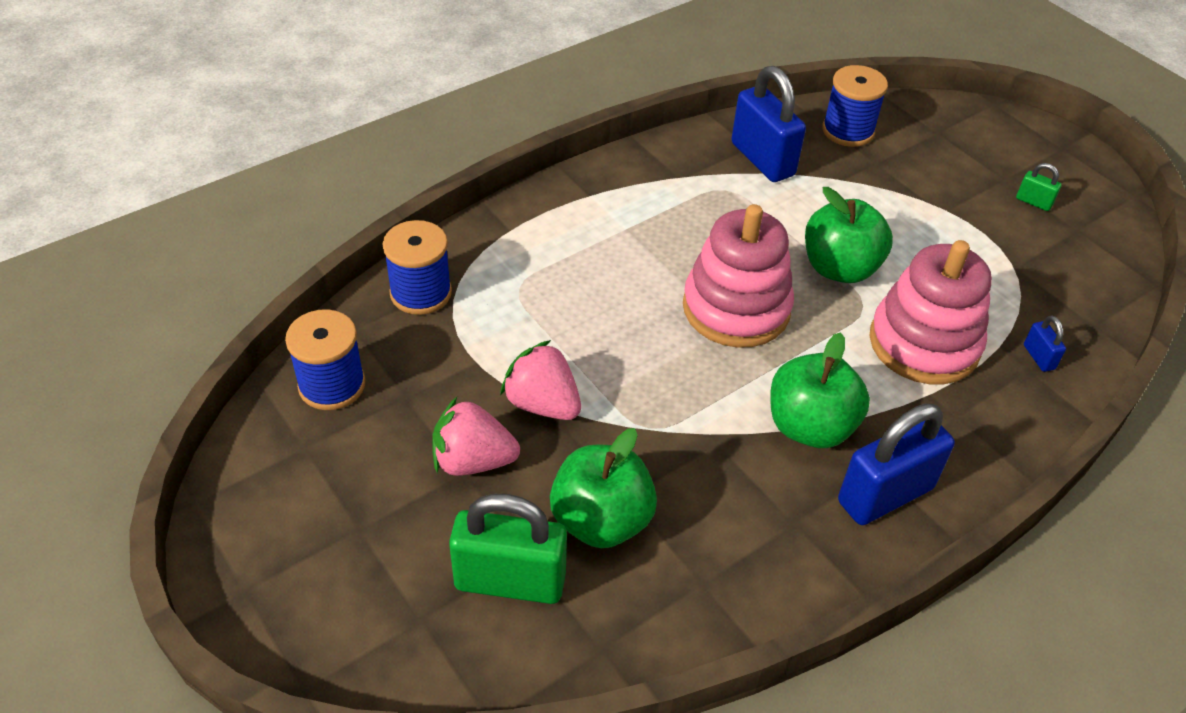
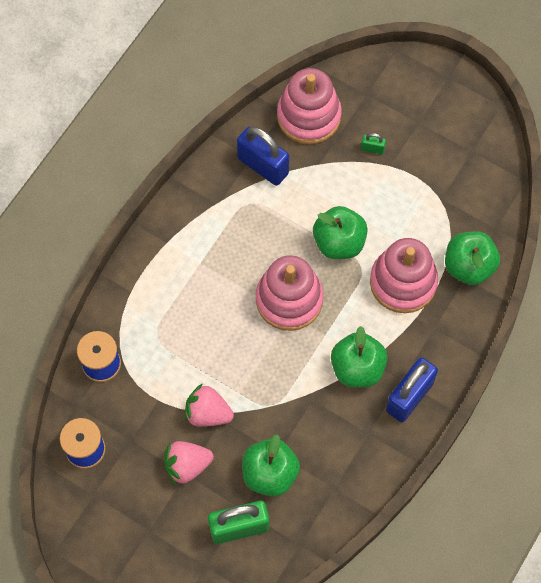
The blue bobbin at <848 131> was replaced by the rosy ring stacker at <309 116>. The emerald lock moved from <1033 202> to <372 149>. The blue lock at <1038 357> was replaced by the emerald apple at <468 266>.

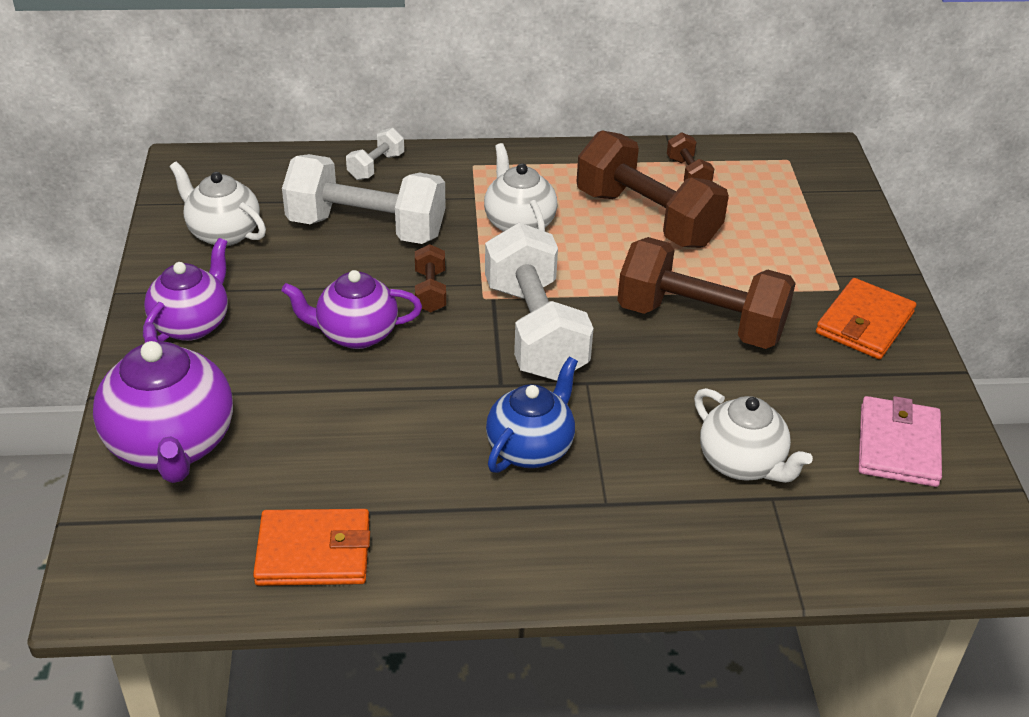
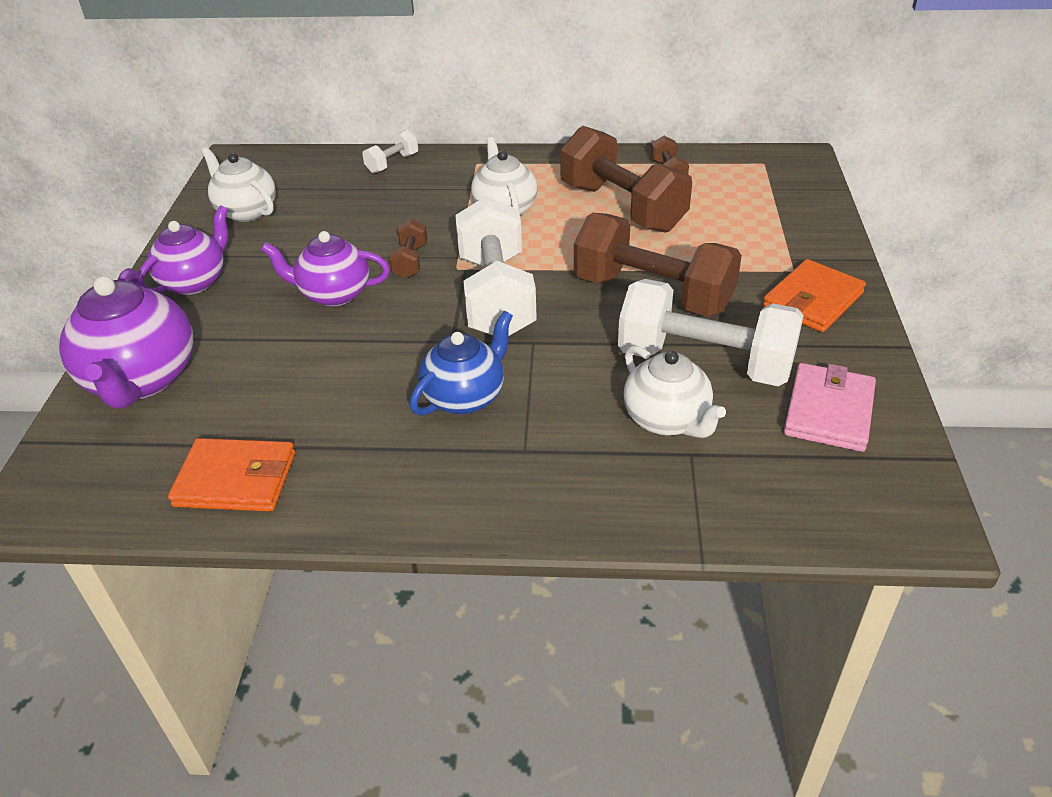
The white dumbbell moved from <366 228> to <704 362>.

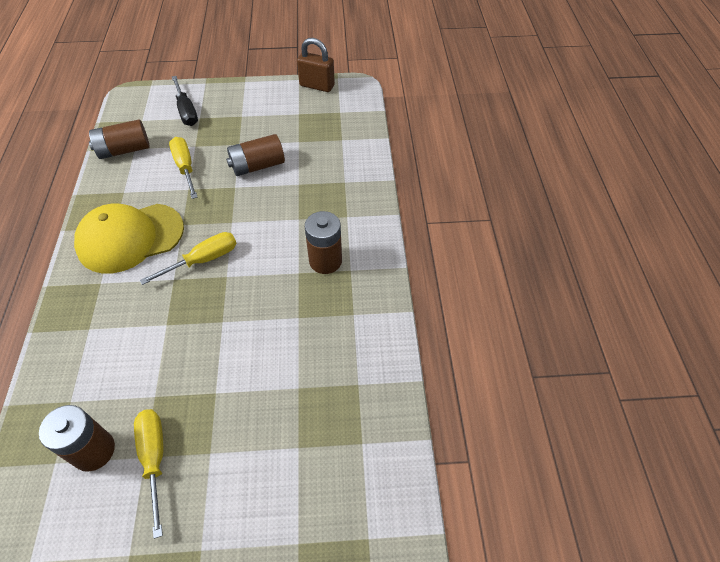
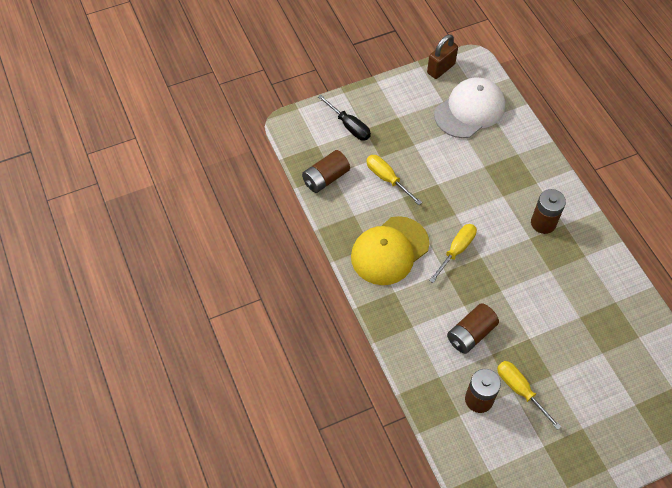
The russet battery moved from <257 166> to <470 334>. The russet lock at <317 86> turned 45 degrees counterclockwise. The white baseball cap at <469 110> appeared.

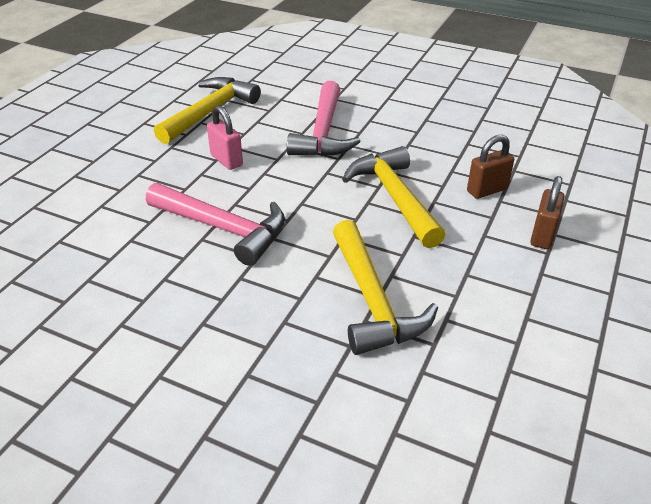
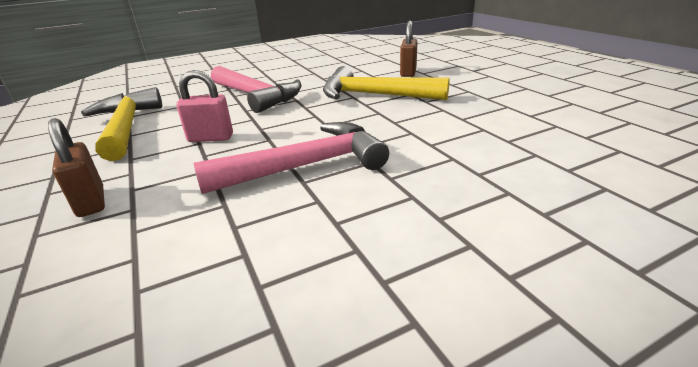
The bright yellow claw hammer at <373 301> disappeared. The russet lock moved from <542 236> to <91 202>.

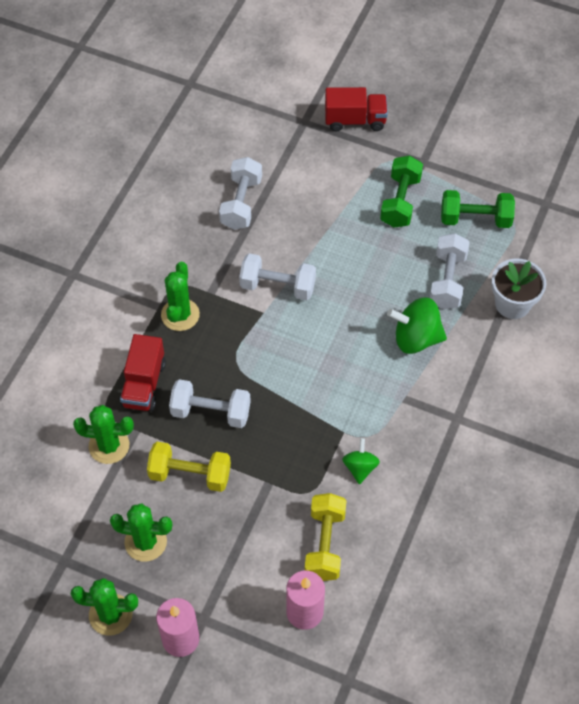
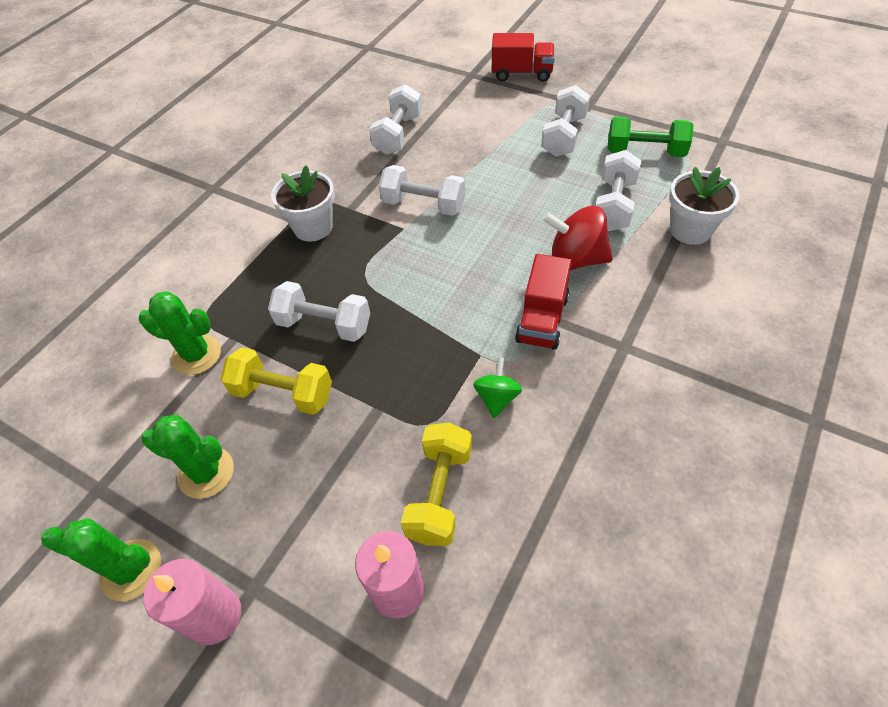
The red toy truck moved from <144 384> to <542 319>. The emerald prickly plant at <180 315> was replaced by the white potted plant at <313 227>. The emerald dumbbell at <400 201> became the white dumbbell at <563 136>. The emerald toy top at <416 338> became the red toy top at <575 259>.

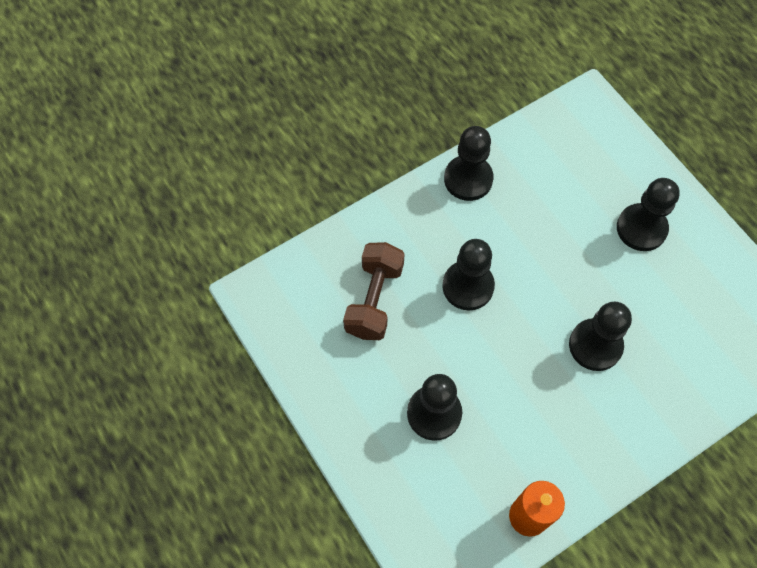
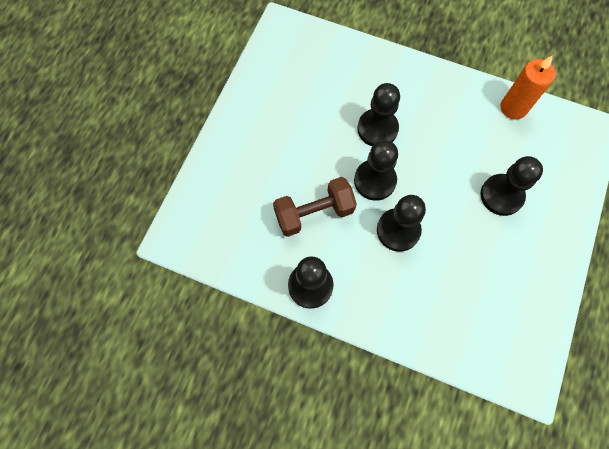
The russet dumbbell moved from <374 300> to <314 213>. The jet-black chess pawn moved from <641 228> to <375 181>.

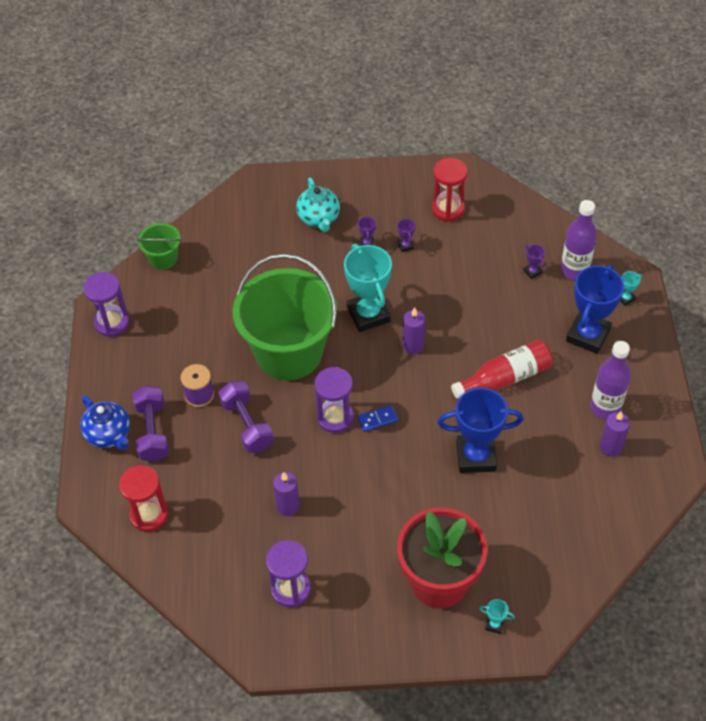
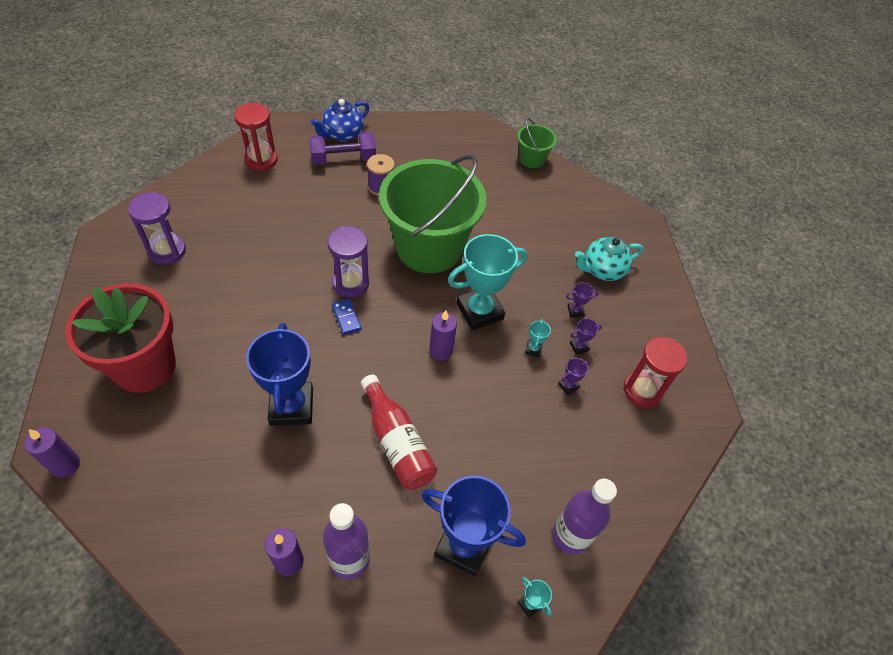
The violet hourglass at <112 323> disappeared. The violet dumbbell at <247 425> disappeared. The violet wax candle moved from <288 506> to <66 465>. The aqua trophy moved from <494 624> to <533 349>. The violet trophy moved from <532 272> to <568 386>.

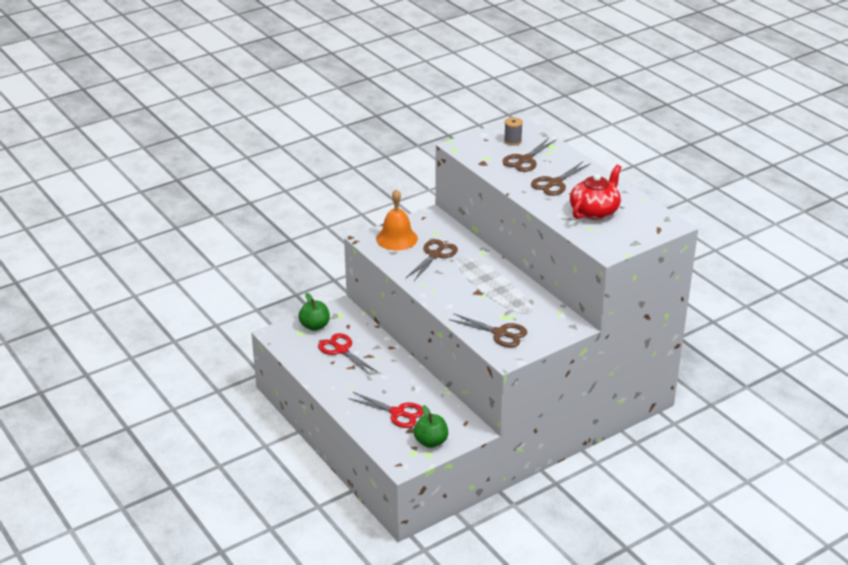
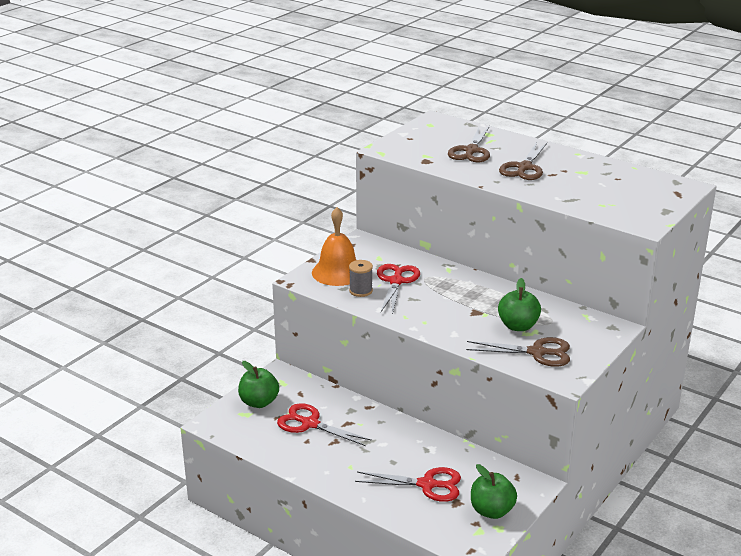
The russet pair of scissors at <435 255> became the red pair of scissors at <396 281>. The ash-grey bobbin moved from <512 141> to <361 291>. The red tea pot at <595 211> disappeared. The emerald apple at <518 326> appeared.

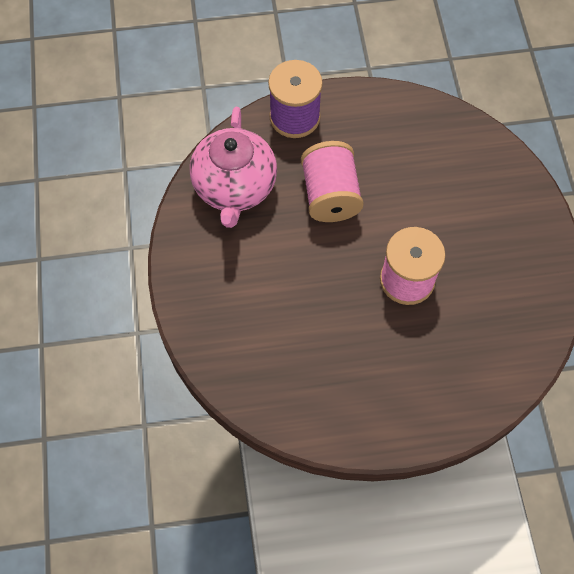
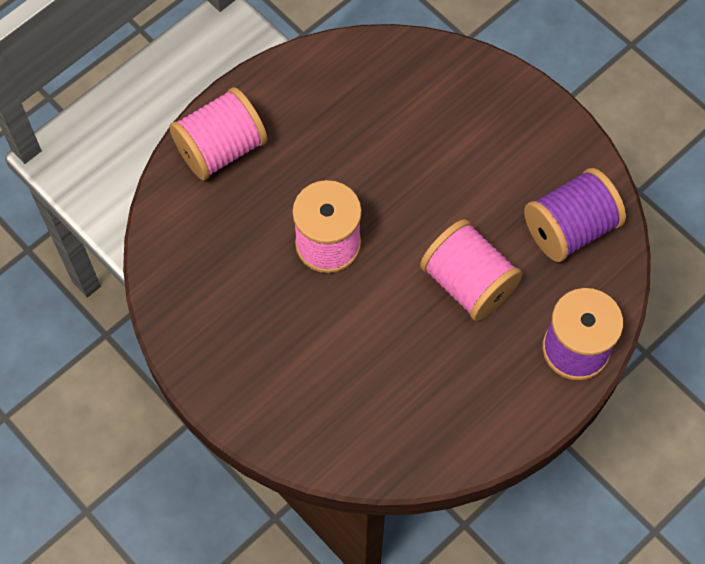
The rosy tea pot at <235 187> was replaced by the violet bobbin at <569 229>. The rosy bobbin at <221 149> appeared.

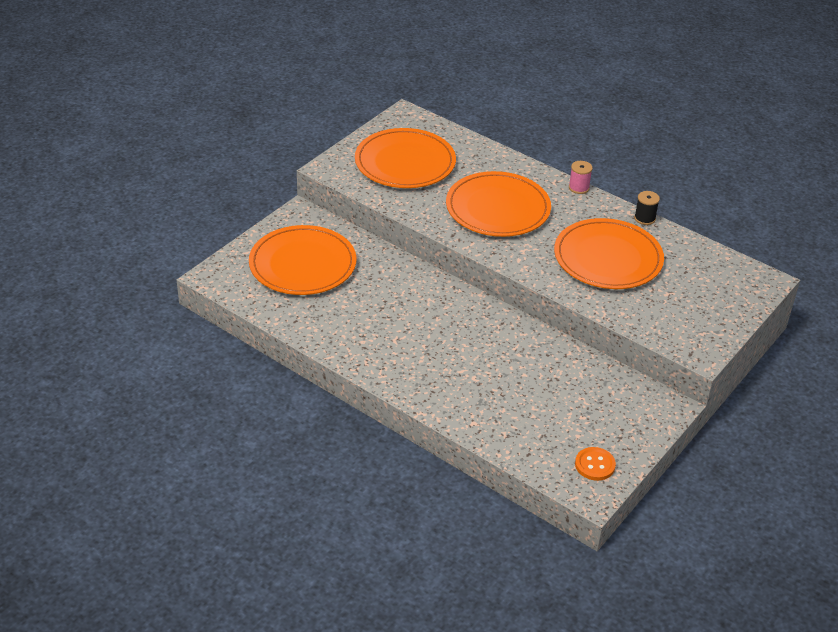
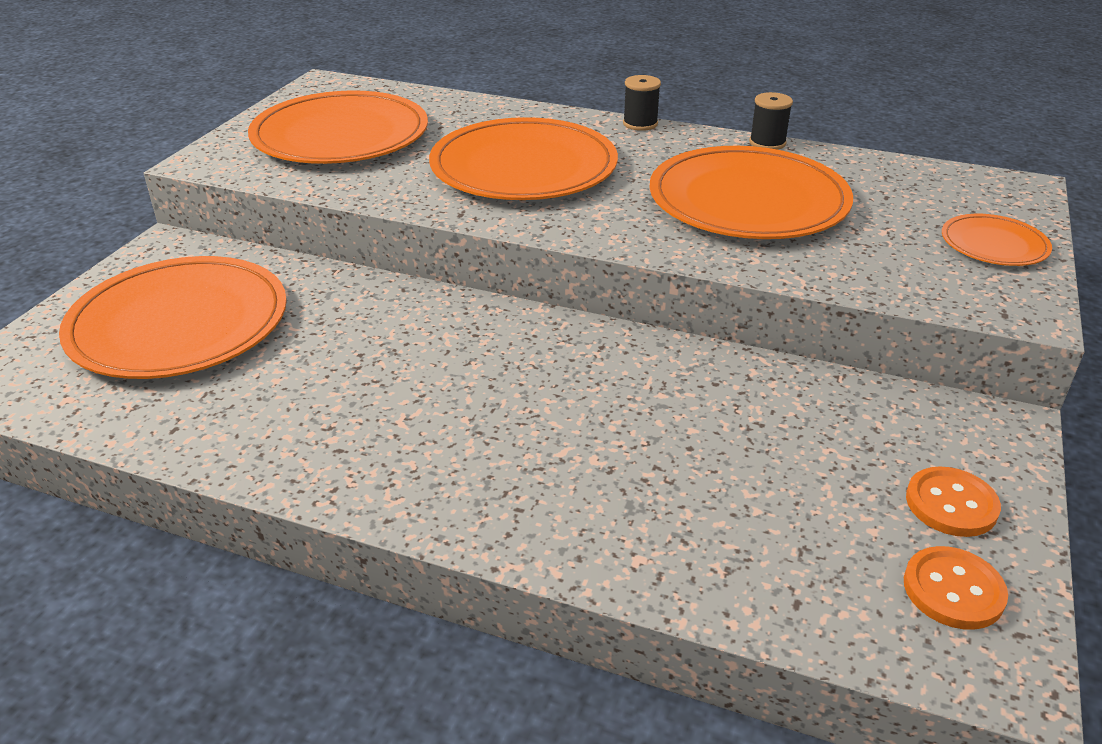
The rosy bobbin at <579 188> became the jet-black bobbin at <640 124>. The orange button at <951 504> appeared. The orange plate at <994 244> appeared.

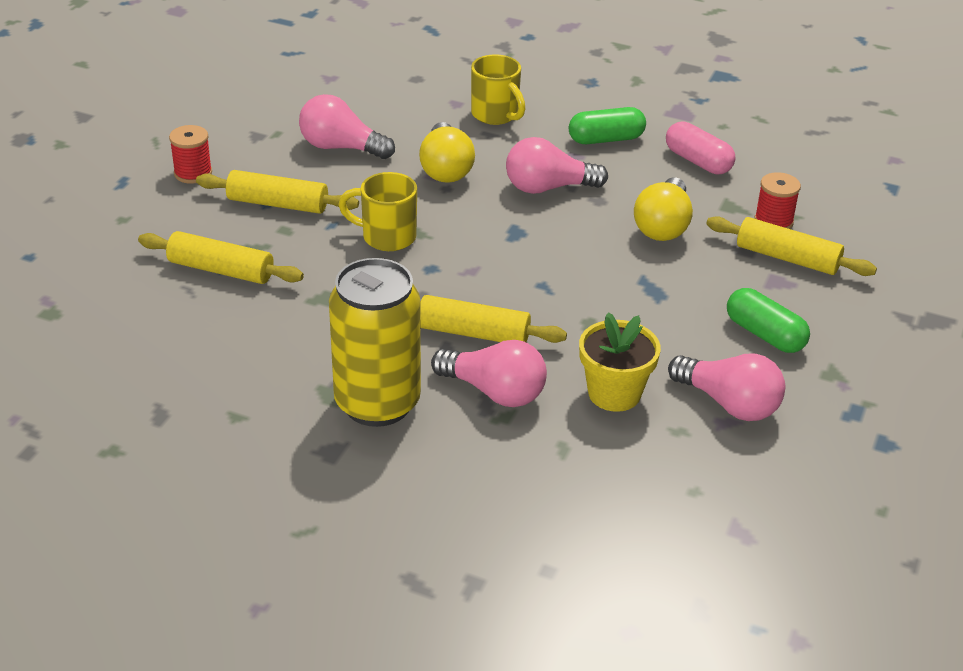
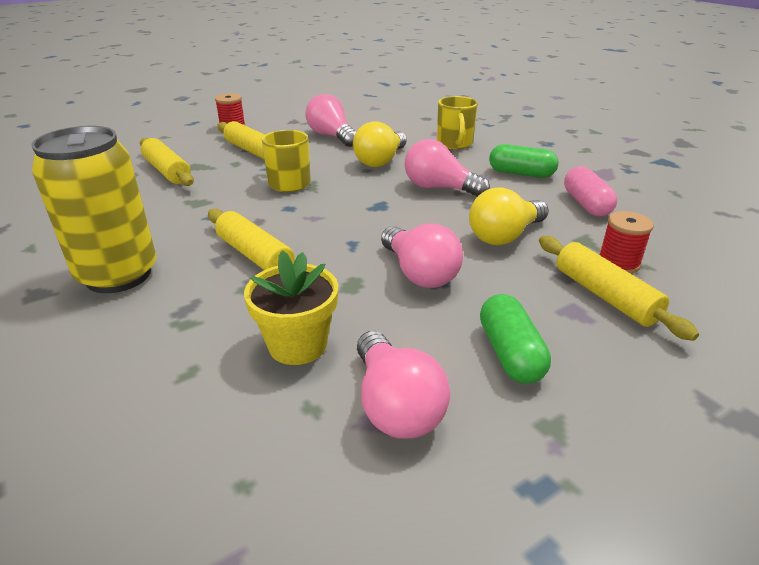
The rosy light bulb moved from <495 392> to <419 273>.

